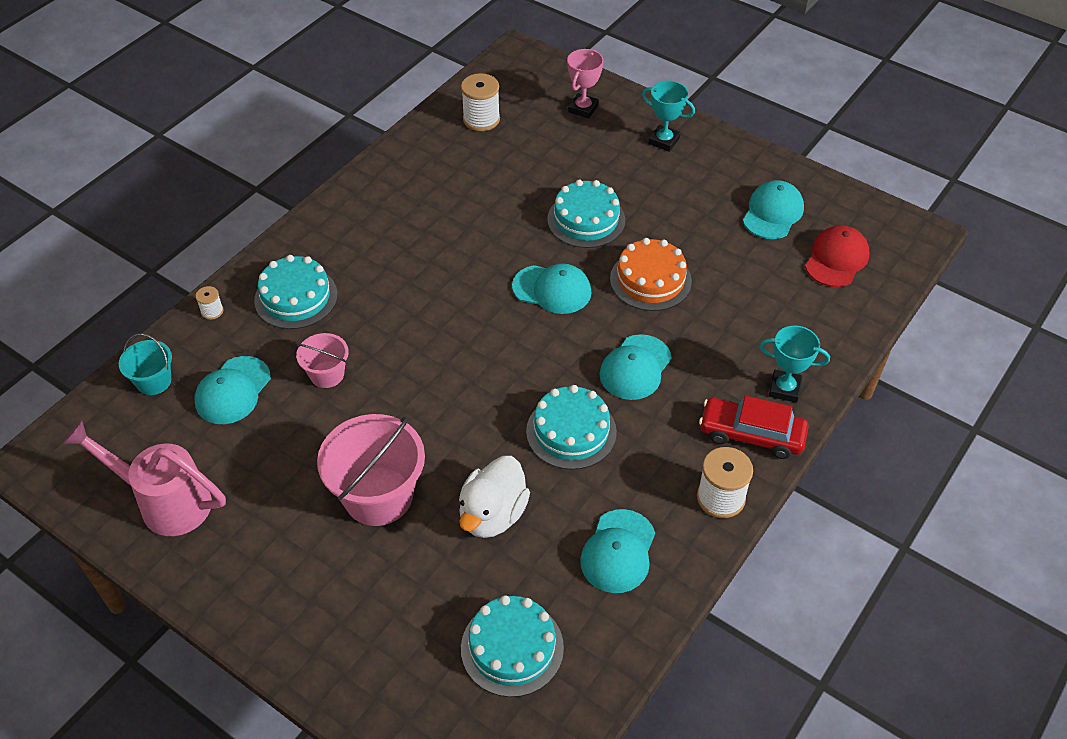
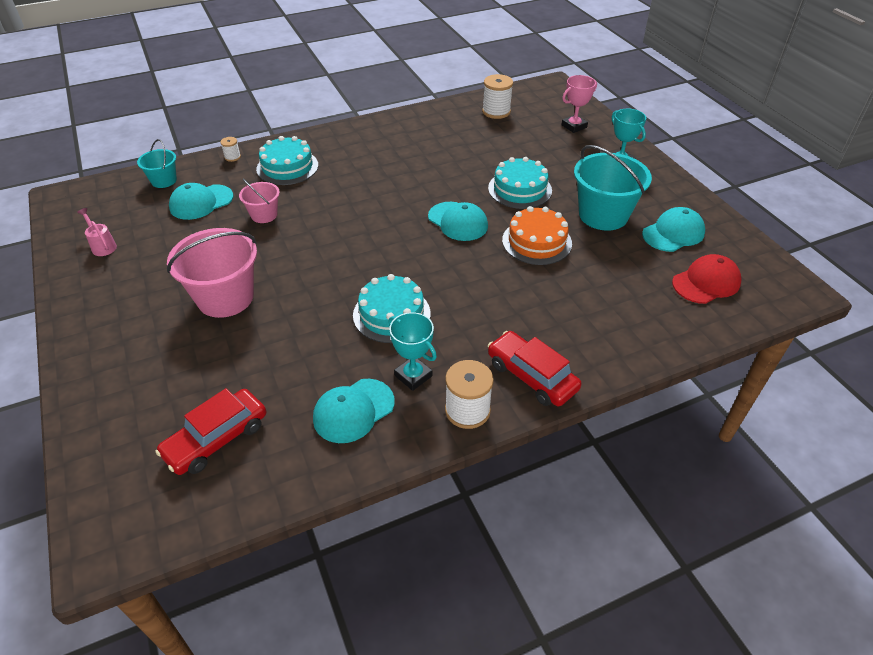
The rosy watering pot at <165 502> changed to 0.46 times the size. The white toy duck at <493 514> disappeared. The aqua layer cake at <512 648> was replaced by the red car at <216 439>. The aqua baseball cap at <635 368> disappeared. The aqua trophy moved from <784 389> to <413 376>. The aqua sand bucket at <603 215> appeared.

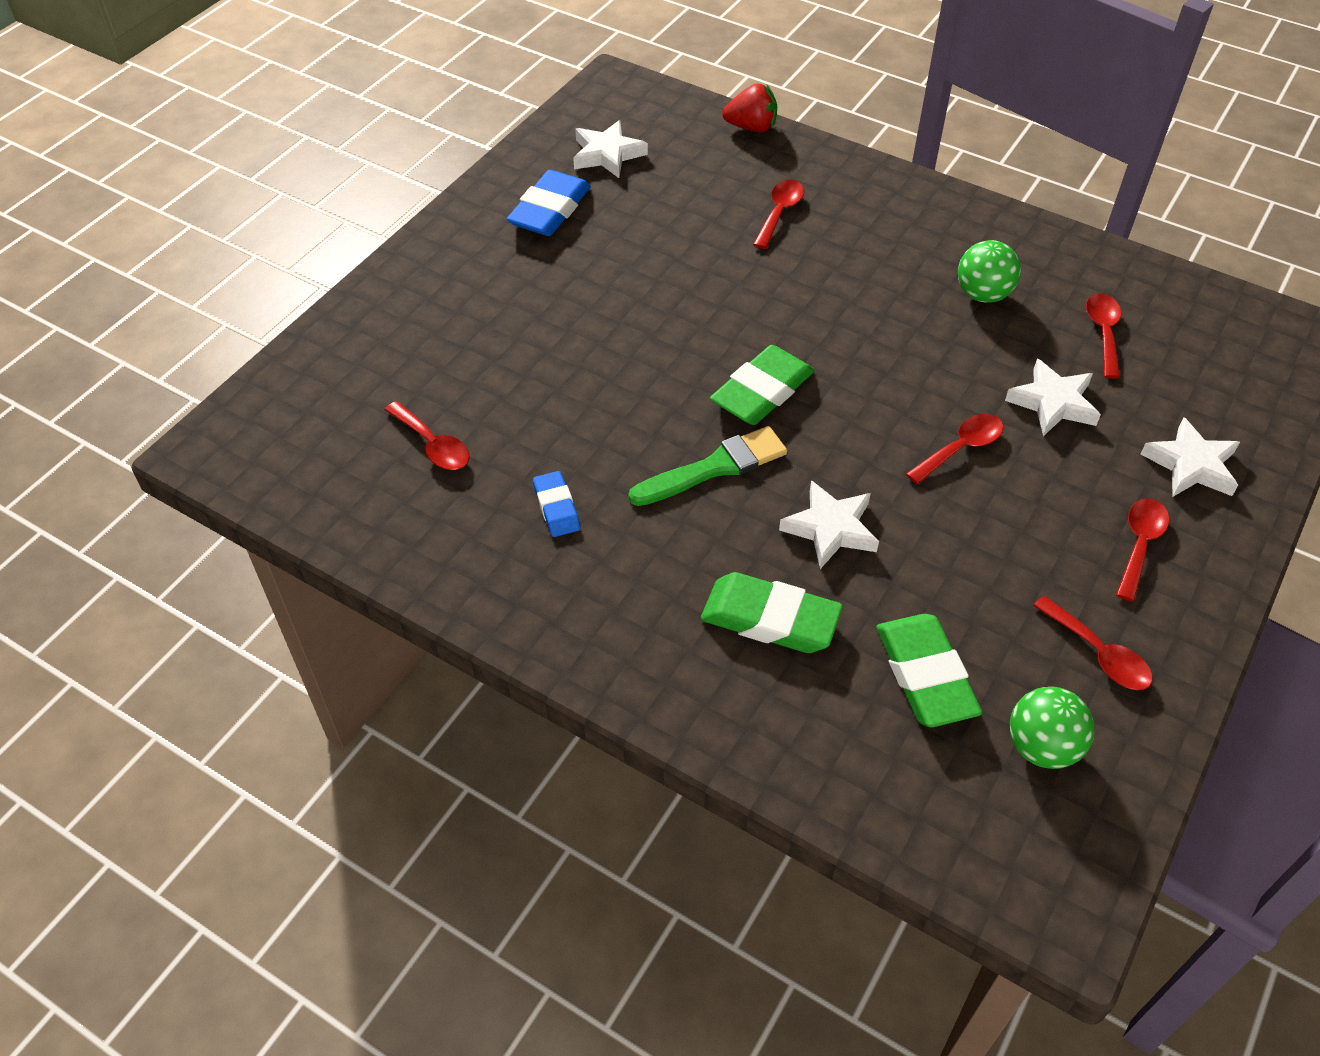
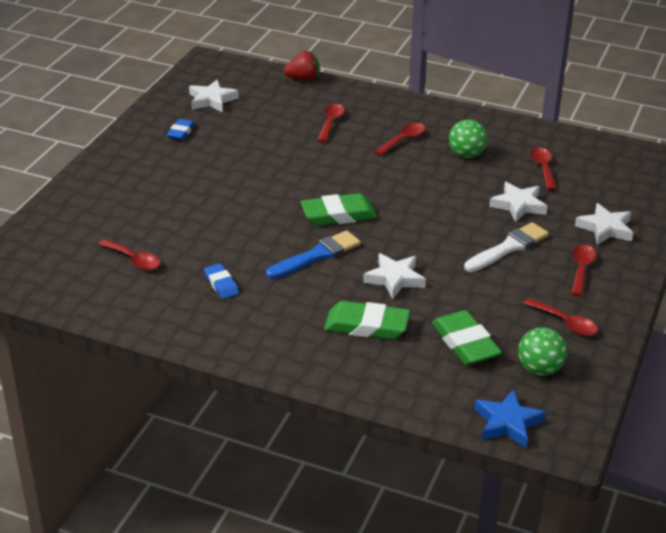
The blue gum eraser at <550 210> changed to 0.57 times the size. The emerald brush at <714 468> became the blue brush at <316 255>. The emerald gum eraser at <762 392> turned 45 degrees clockwise. The red tablespoon moved from <961 448> to <403 140>. The white brush at <508 248> appeared. The blue five-pointed star at <507 423> appeared.

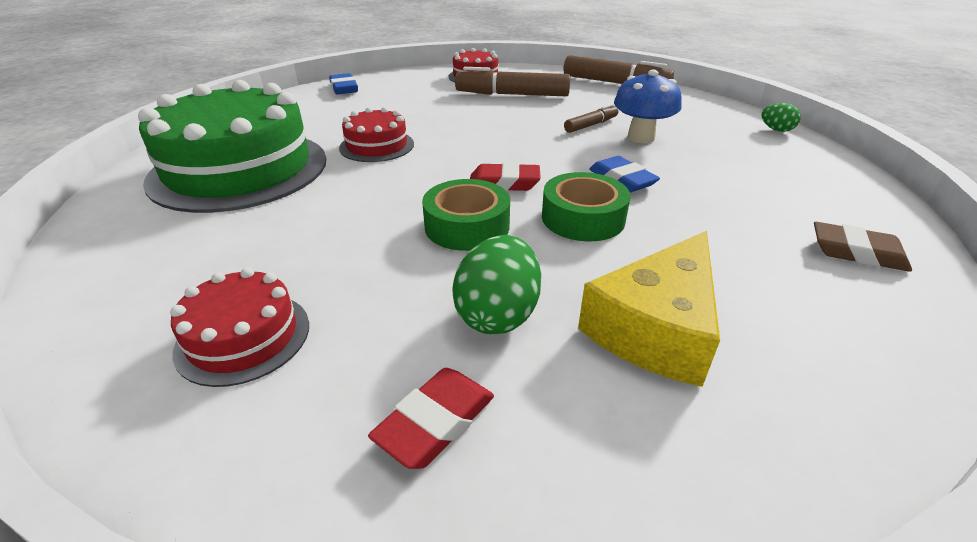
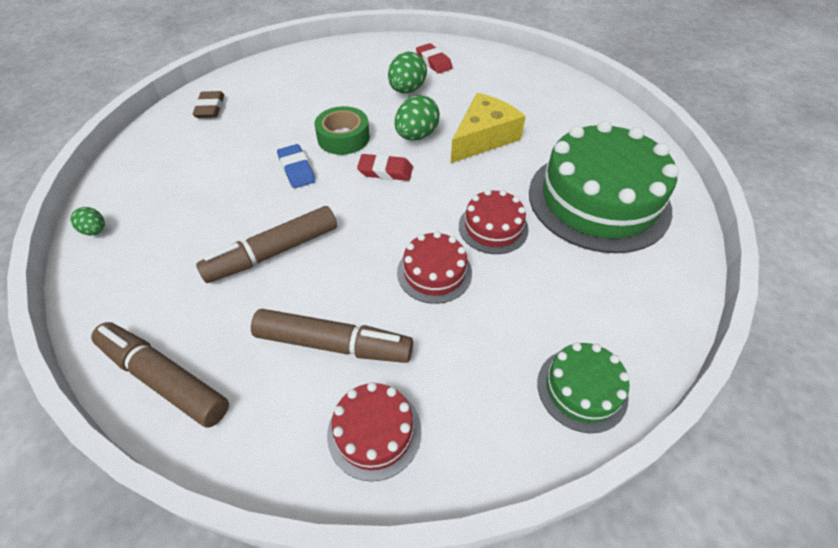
The red layer cake moved from <243 337> to <434 272>. The blue gum eraser at <344 88> was replaced by the emerald layer cake at <582 389>. The red gum eraser at <435 422> turned 75 degrees counterclockwise. The emerald sticky tape at <467 226> was replaced by the emerald egg at <416 136>. The russet marker pen at <591 125> changed to 1.90 times the size. The bright yellow piece of cheese moved from <656 327> to <483 138>. The blue fungus at <640 137> disappeared. The russet gum eraser at <857 253> turned 60 degrees clockwise.

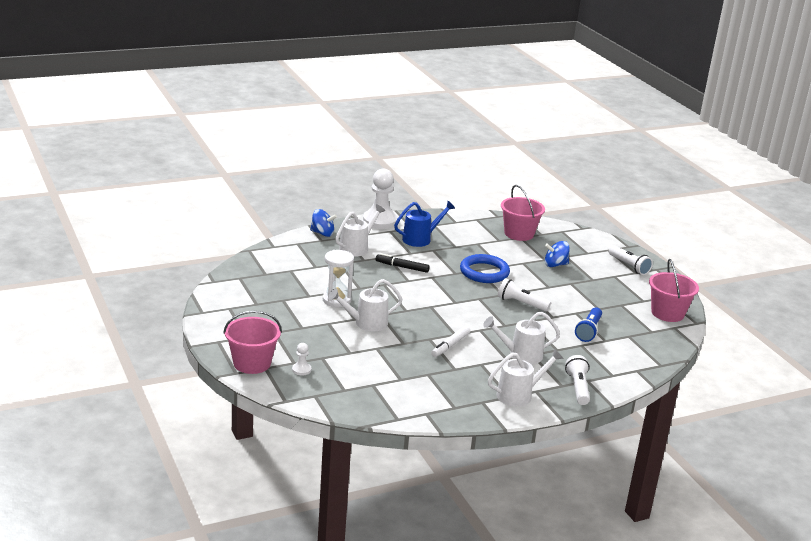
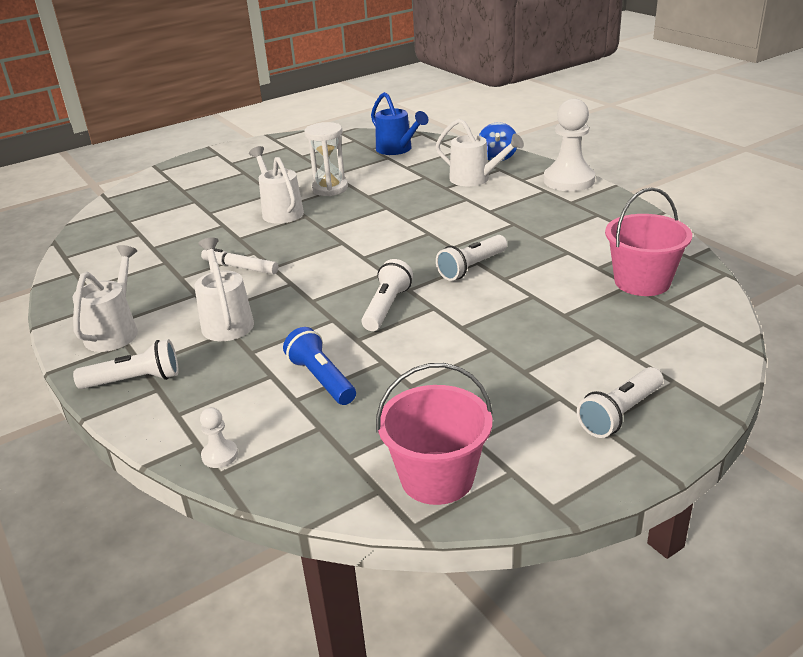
The rosy sand bucket at <252 363> disappeared. The white chess pawn moved from <301 370> to <220 455>. The jet-black marker pen at <402 267> disappeared. The blue watering pot moved from <421 239> to <397 150>. The blue ring at <484 272> was replaced by the white flashlight at <472 267>. The white watering pot at <519 395> turned 135 degrees counterclockwise. The blue toy top at <555 265> disappeared. The blue flashlight at <588 331> turned 45 degrees clockwise.

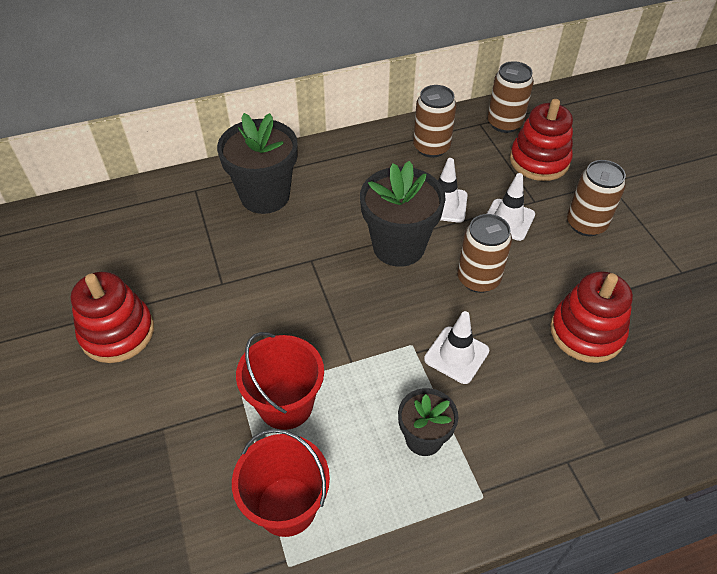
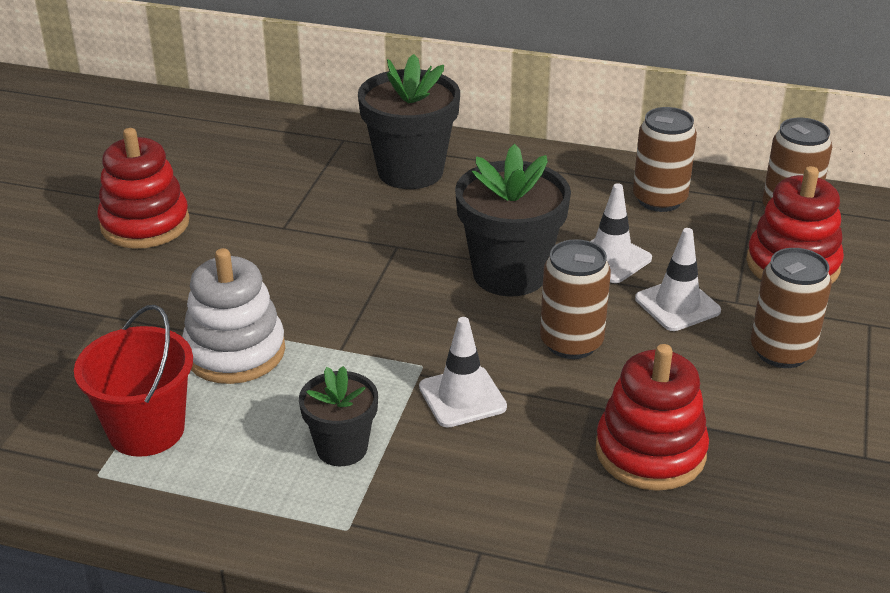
The red sand bucket at <285 404> was replaced by the white ring stacker at <235 352>.

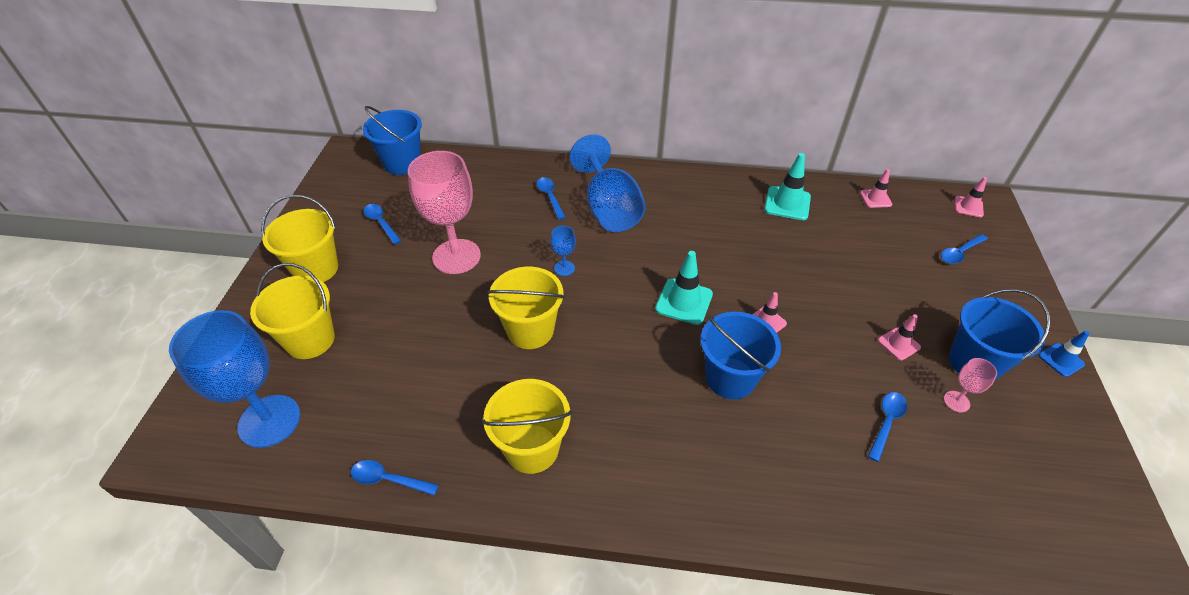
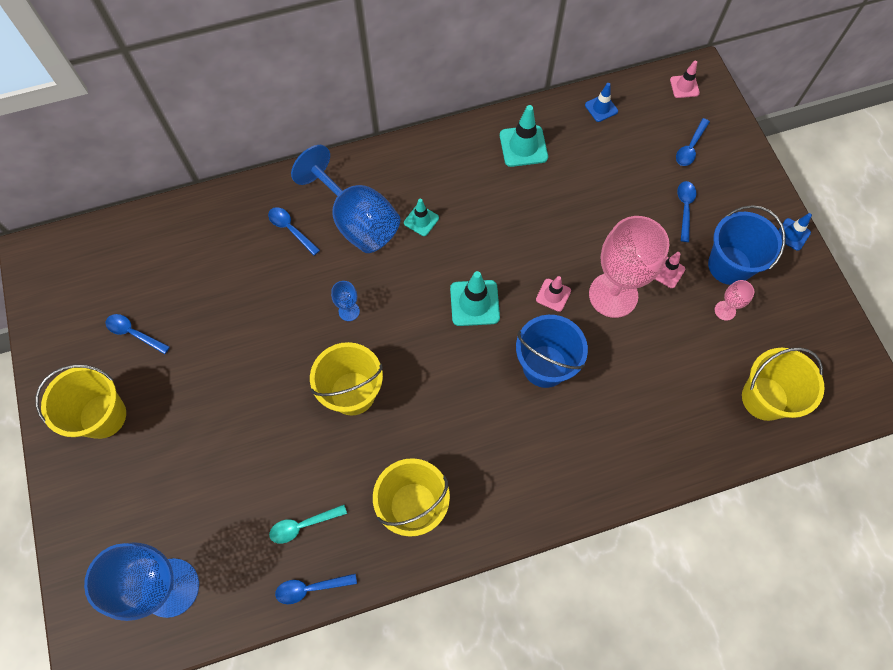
The bright yellow sand bucket moved from <310 340> to <764 398>. The blue sand bucket at <402 163> disappeared. The rosy goblet moved from <456 256> to <613 295>. The rosy safety cone at <875 198> became the blue safety cone at <601 108>. The blue tablespoon moved from <886 423> to <685 208>. The aqua tablespoon at <303 525> appeared. The aqua safety cone at <421 220> appeared.

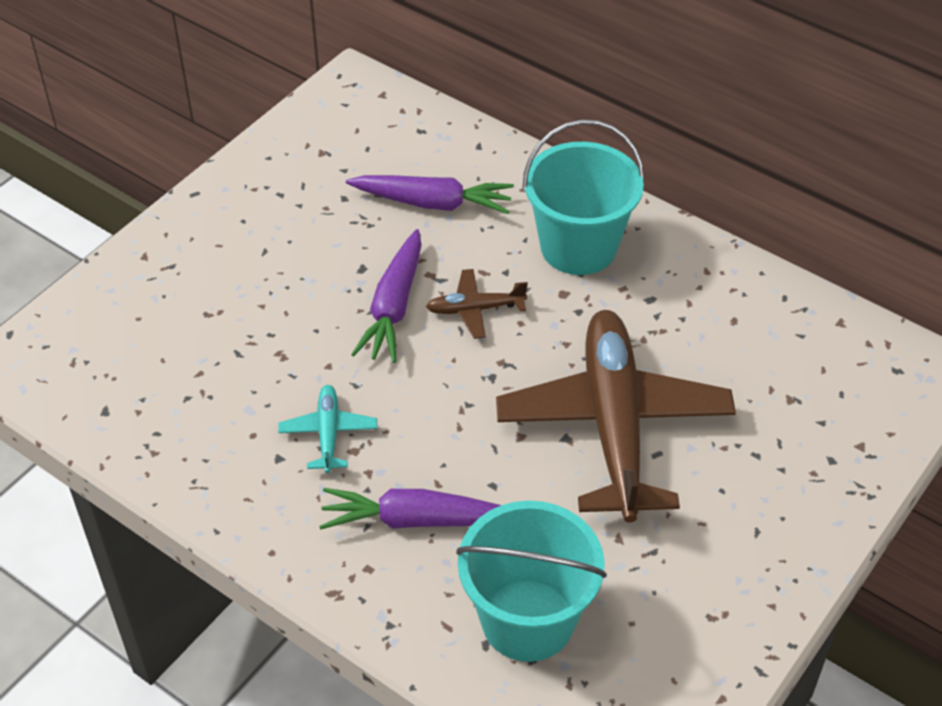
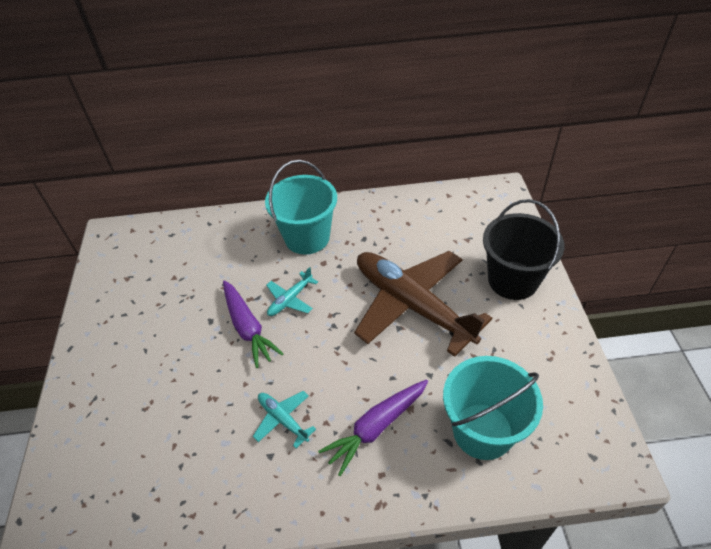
The violet toy carrot at <433 203> disappeared. The russet aeroplane at <475 309> became the aqua aeroplane at <290 299>. The jet-black sand bucket at <513 280> appeared.

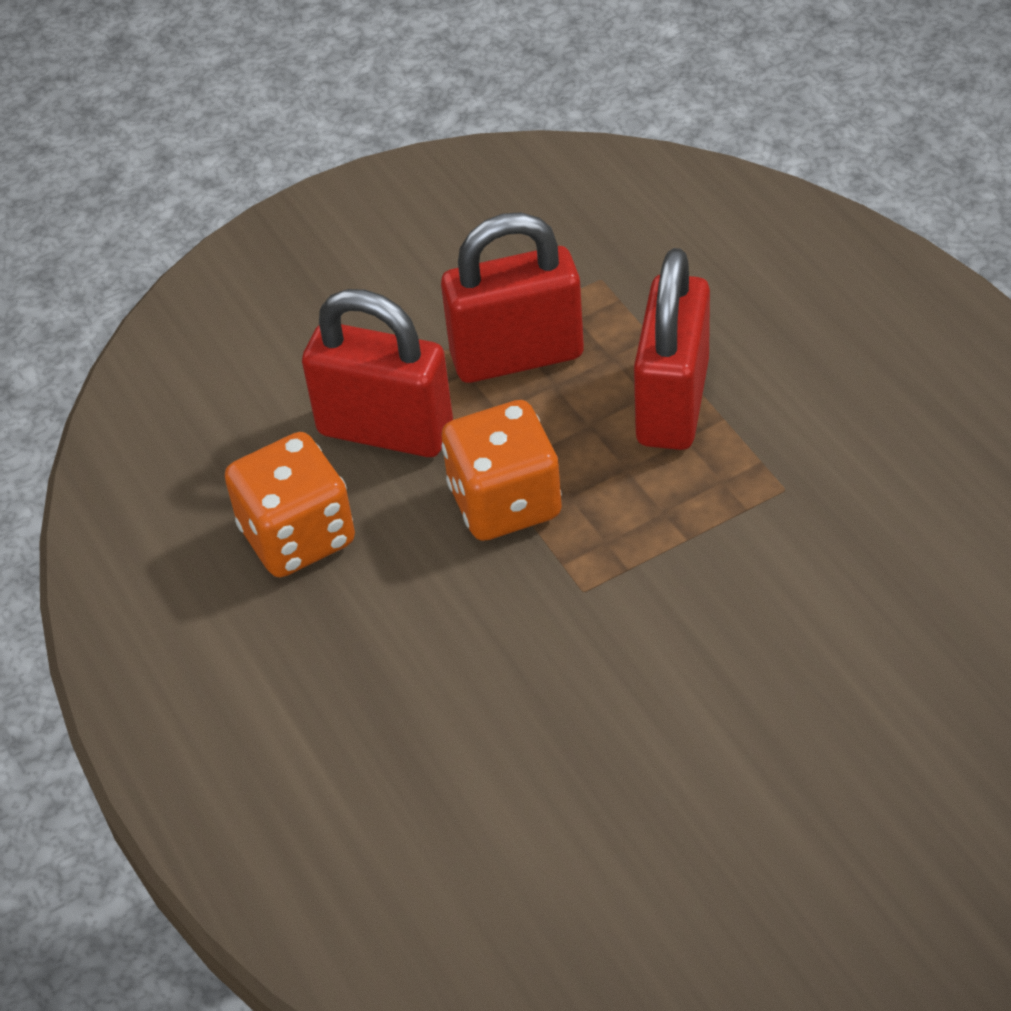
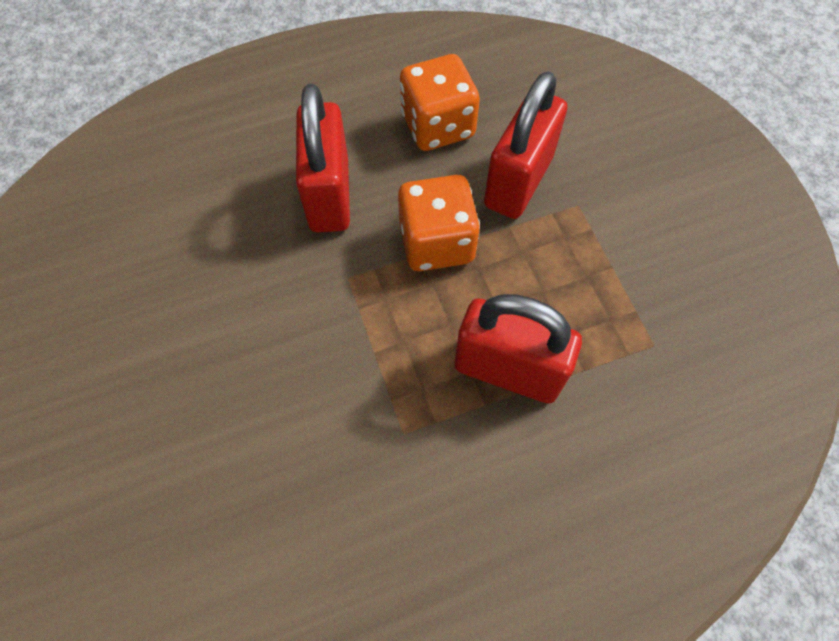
The red lock moved from <517 355> to <329 195>.

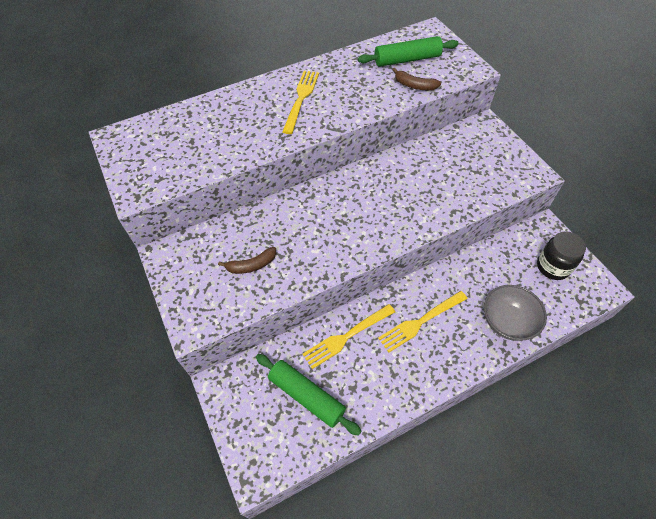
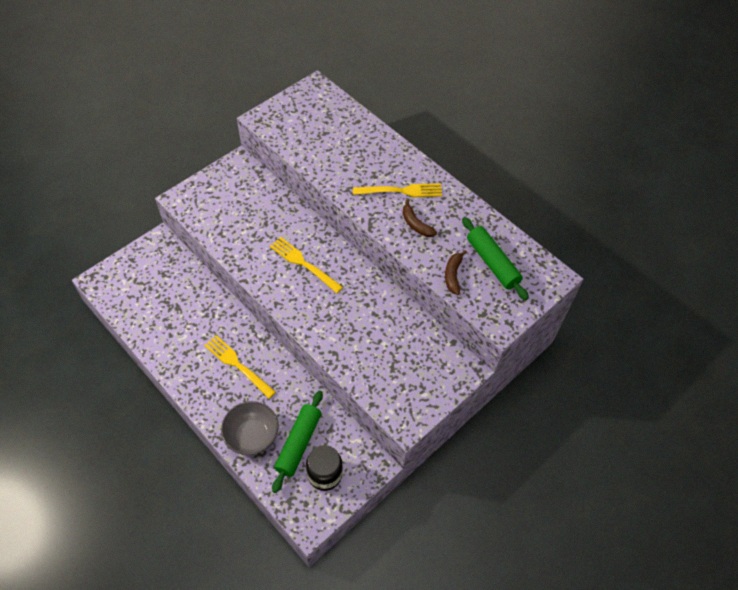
The russet banana moved from <251 265> to <416 224>. The emerald dough roller moved from <306 396> to <298 443>. The bright yellow dinner fork moved from <347 336> to <304 264>.

